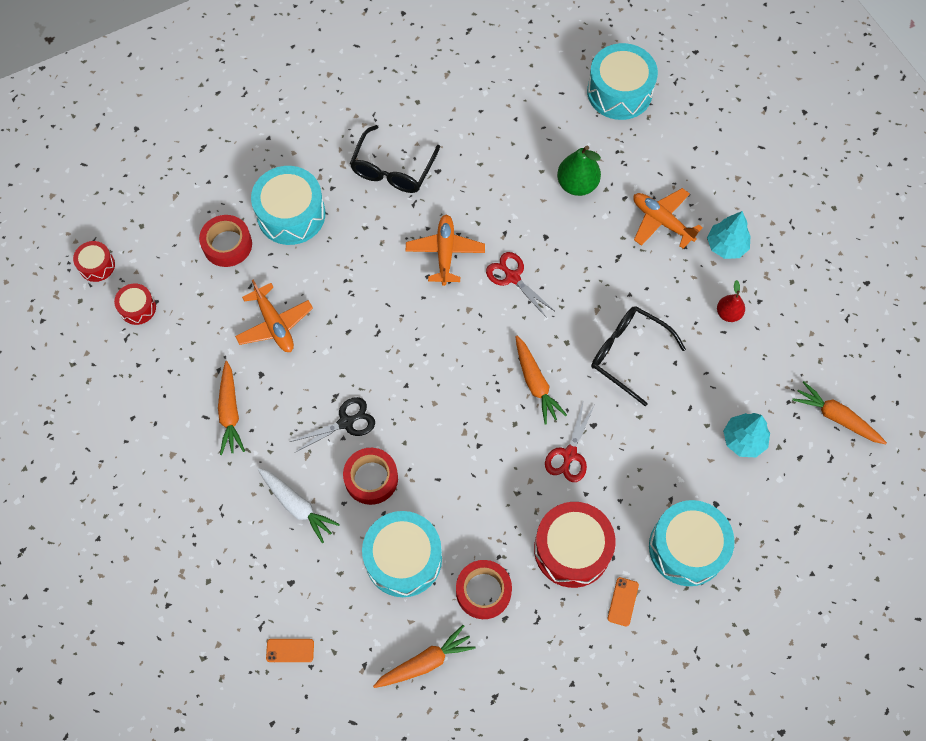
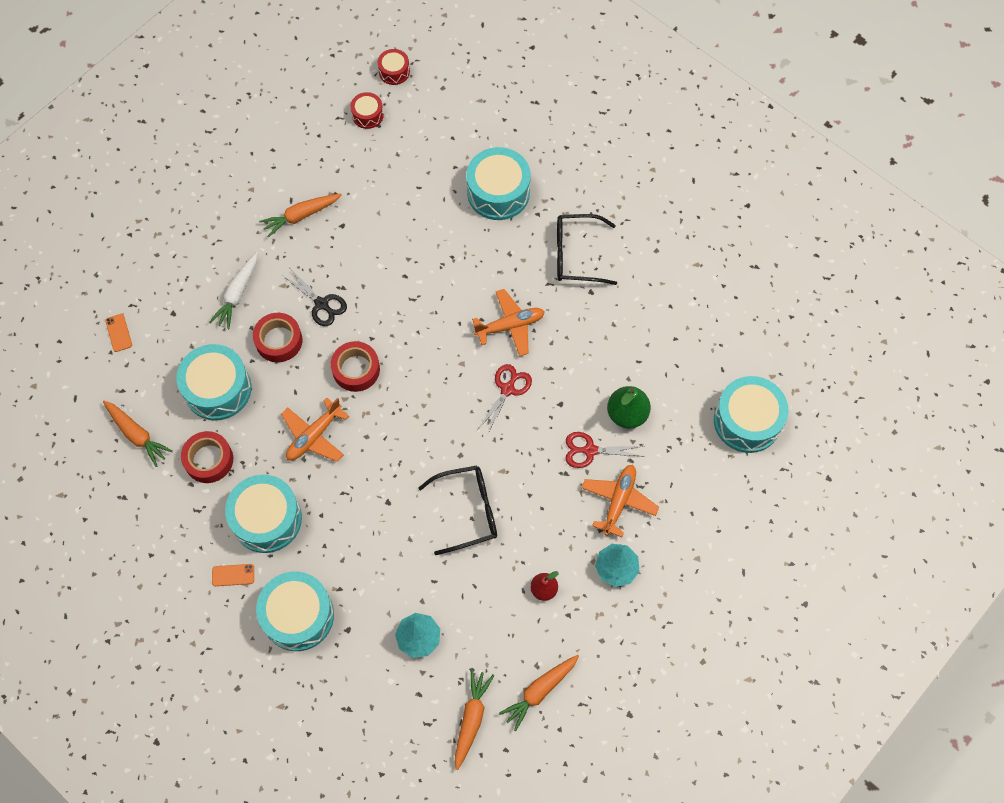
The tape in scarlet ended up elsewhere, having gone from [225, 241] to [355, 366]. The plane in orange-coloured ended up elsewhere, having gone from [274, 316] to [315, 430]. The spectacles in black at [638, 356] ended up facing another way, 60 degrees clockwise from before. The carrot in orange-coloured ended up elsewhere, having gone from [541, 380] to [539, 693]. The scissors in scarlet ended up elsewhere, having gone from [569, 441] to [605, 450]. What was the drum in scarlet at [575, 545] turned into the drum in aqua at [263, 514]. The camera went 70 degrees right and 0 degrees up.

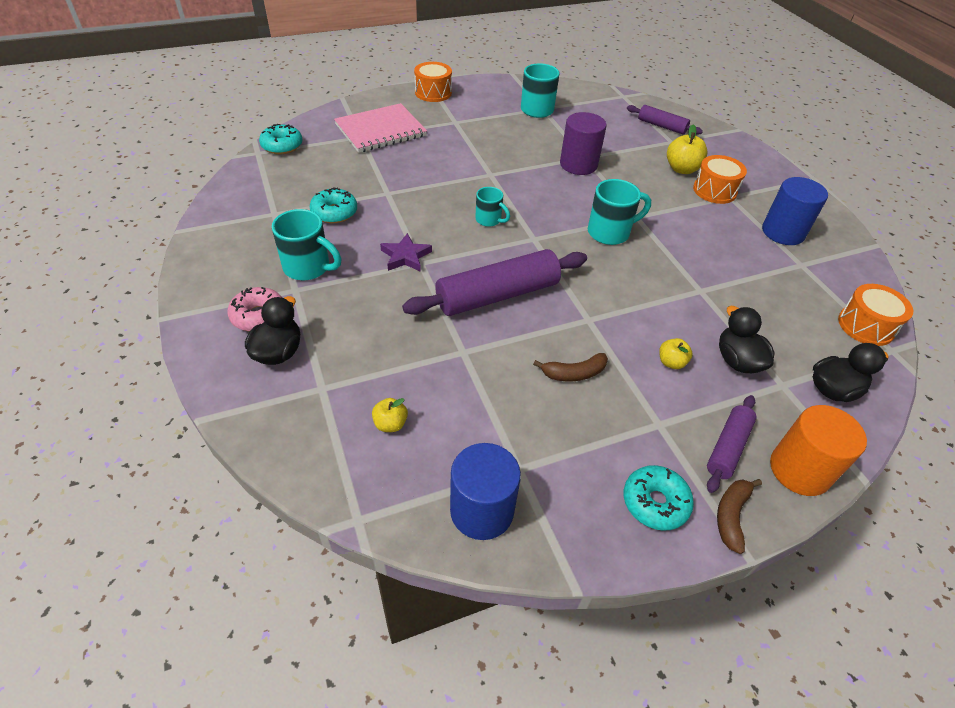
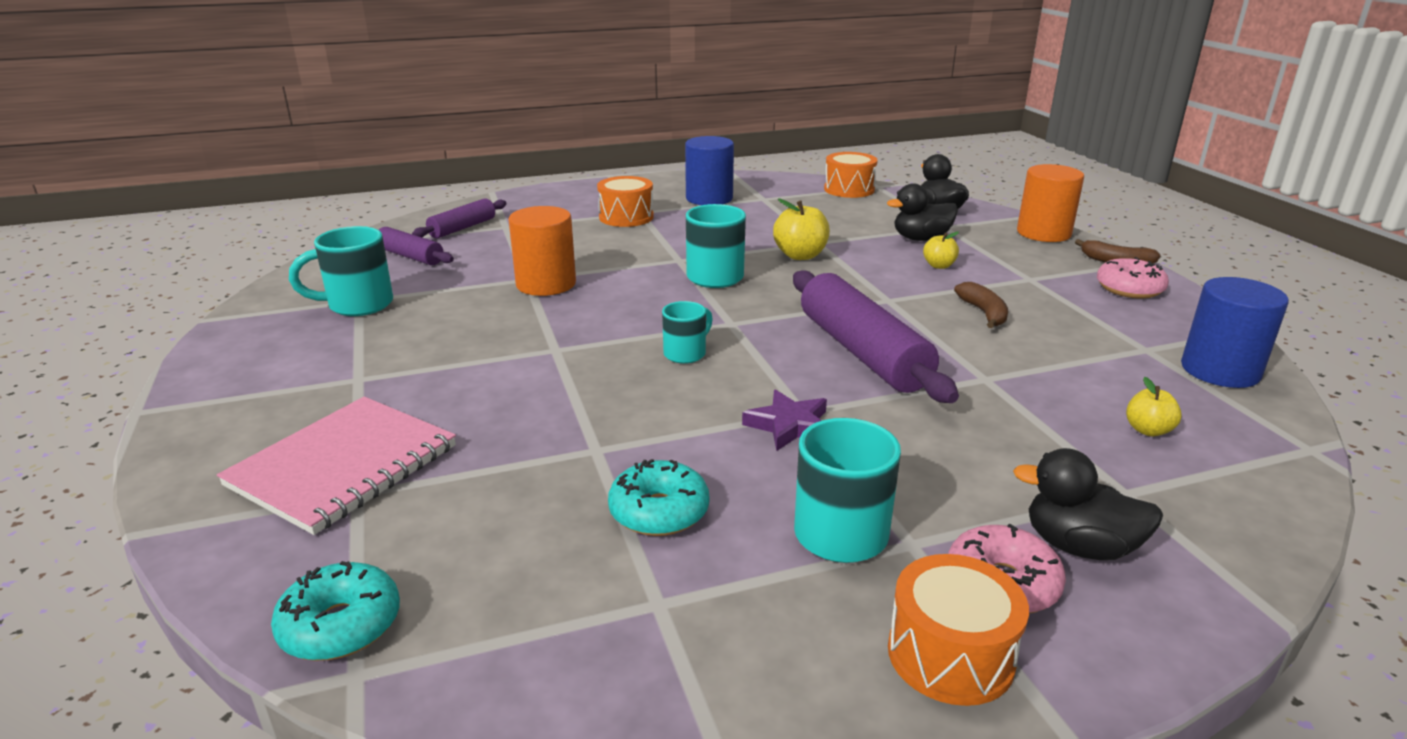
The drum in orange-coloured ended up elsewhere, having gone from [433, 82] to [958, 630]. The exercise book in pink at [380, 128] ended up facing another way, 60 degrees clockwise from before. What was the solid cylinder in purple at [583, 143] turned into the solid cylinder in orange-coloured at [542, 251]. The apple in yellow ended up elsewhere, having gone from [687, 149] to [801, 229]. The dough roller in purple ended up elsewhere, having gone from [732, 444] to [416, 246]. What was the glazed donut in aqua at [659, 498] turned into the glazed donut in pink at [1133, 278]. The camera went 85 degrees left and 20 degrees down.

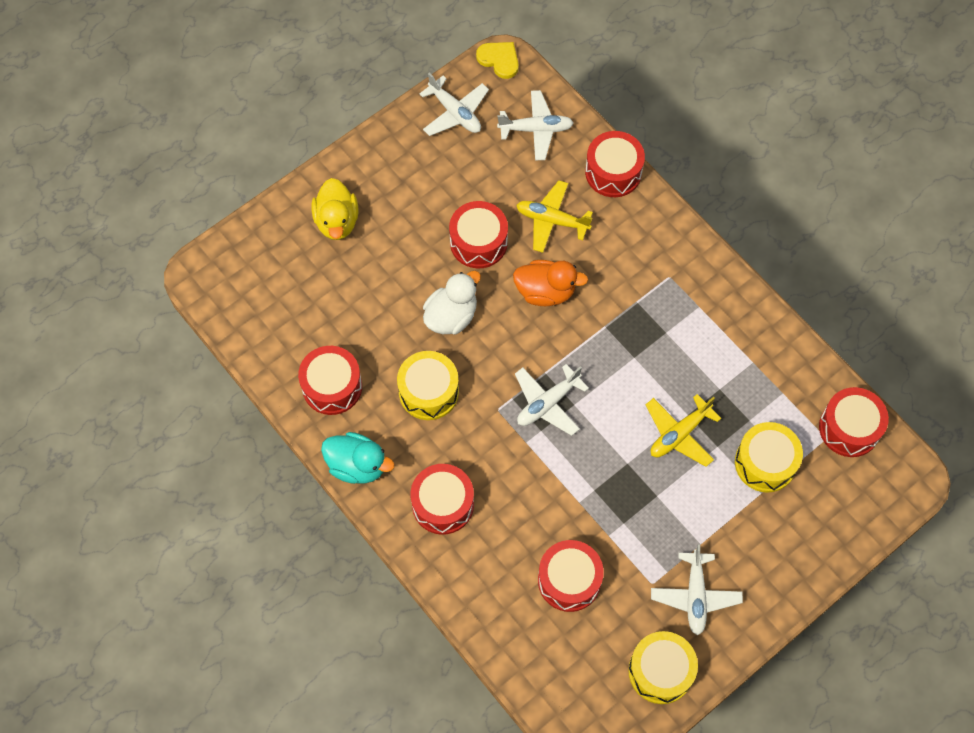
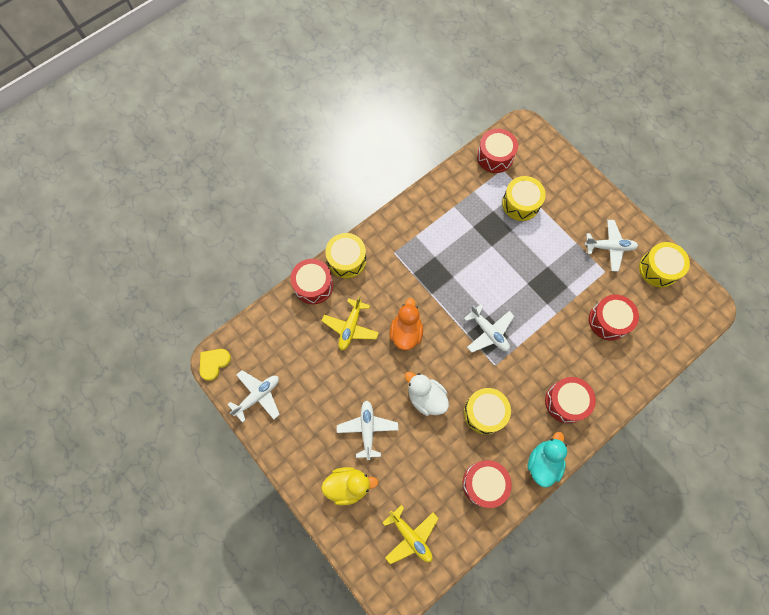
The plane in white ended up elsewhere, having gone from [535, 125] to [367, 430]. The second view lost the drum in scarlet at [478, 234]. The plane in yellow ended up elsewhere, having gone from [683, 430] to [410, 534]. The second view gained the drum in yellow at [345, 255]. The camera went 90 degrees left and 5 degrees up.

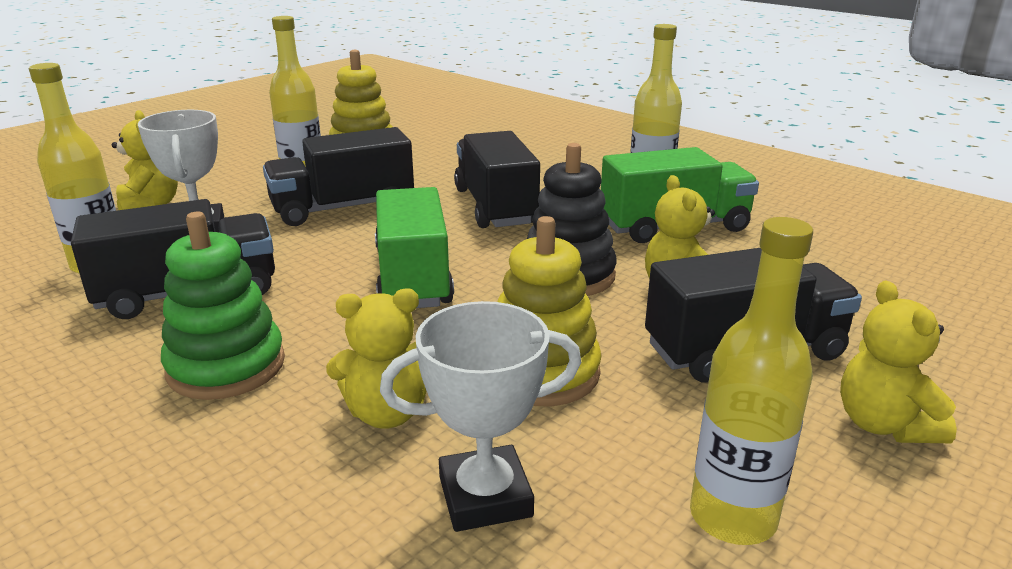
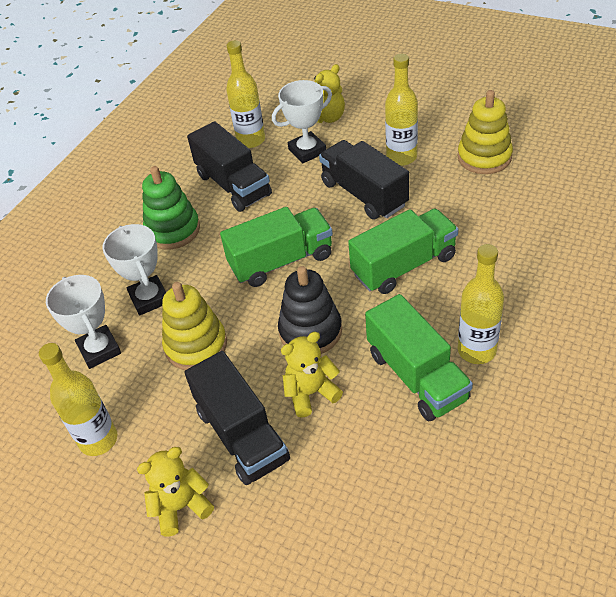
What was the lorry in black at [497, 179] turned into the lorry in emerald at [403, 251]. Where the teddy bear in yellow stood at [376, 359], the award cup in white came to stand at [134, 269]. The camera went 80 degrees right and 20 degrees up.

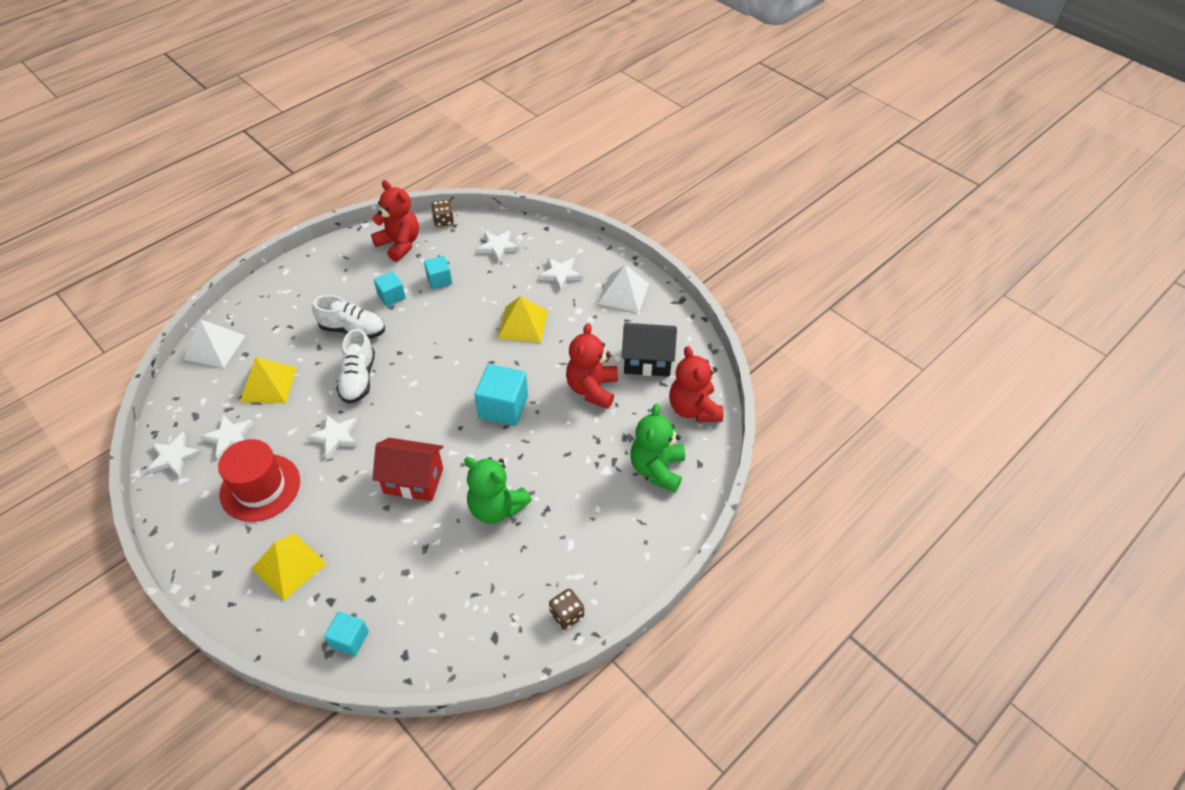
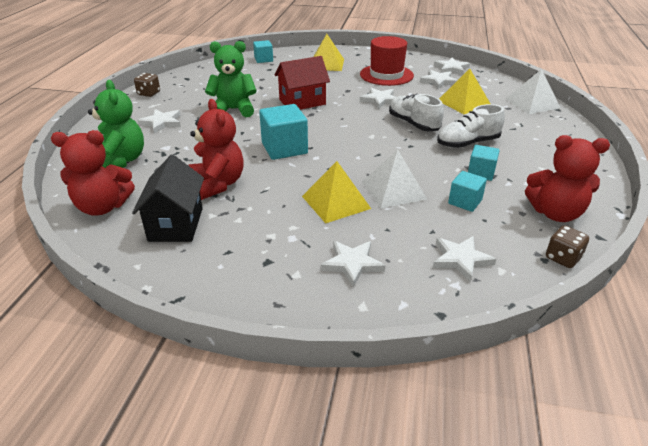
The pyramid shape in white ended up elsewhere, having gone from [623, 289] to [394, 179]. The cottage in black at [649, 350] ended up facing another way, 60 degrees counterclockwise from before. The teddy bear in scarlet at [696, 384] ended up facing another way, 135 degrees clockwise from before. The second view gained the star shape in white at [159, 121]. The camera went 145 degrees right and 15 degrees down.

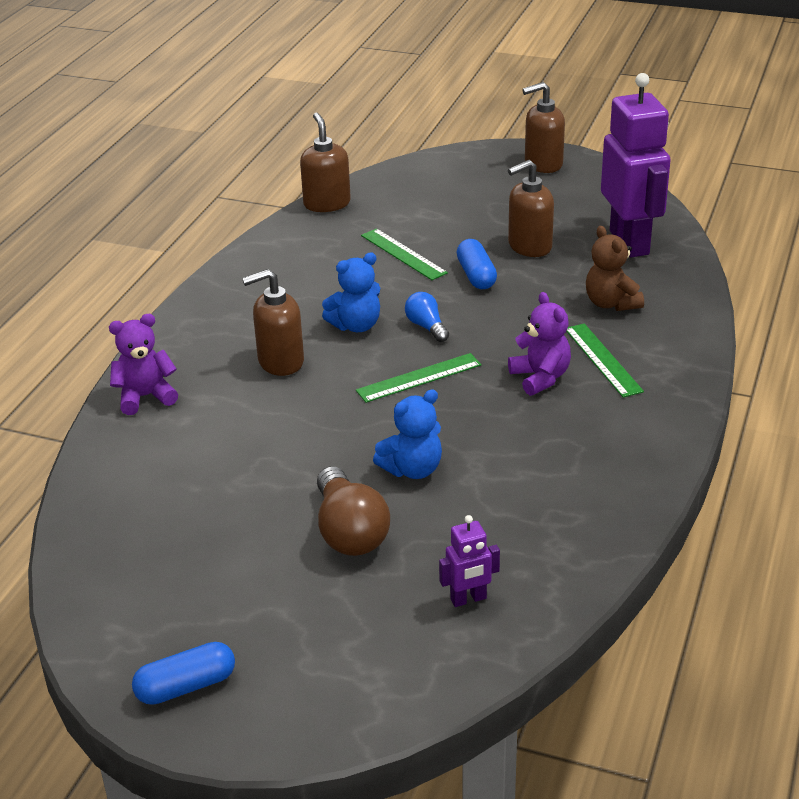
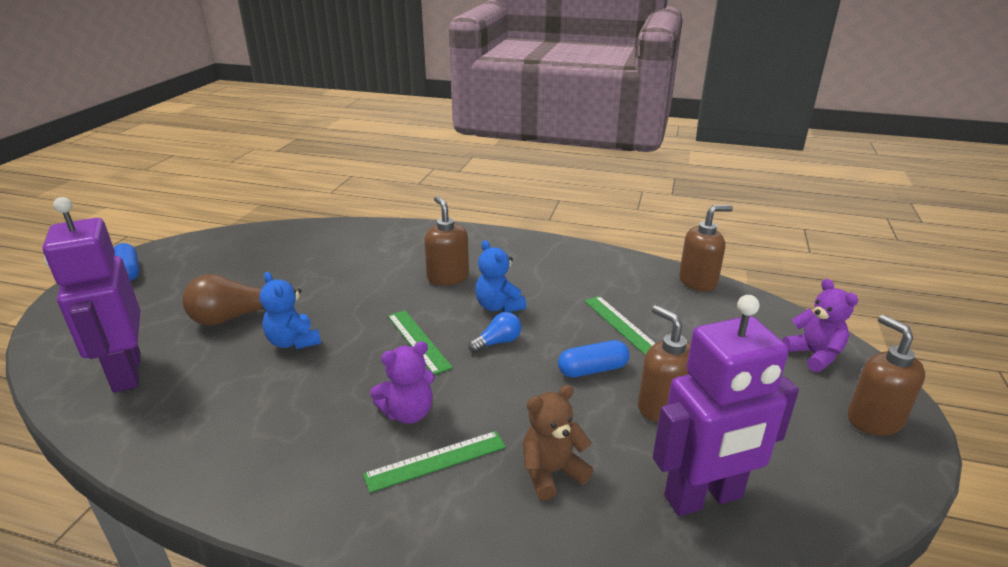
The ruler in emerald at [404, 254] ended up facing another way, 75 degrees counterclockwise from before. The teddy bear in purple ended up elsewhere, having gone from [143, 364] to [820, 325]. The size of the robot in purple at [469, 561] changed by a factor of 2.28. The camera went 85 degrees right and 5 degrees down.

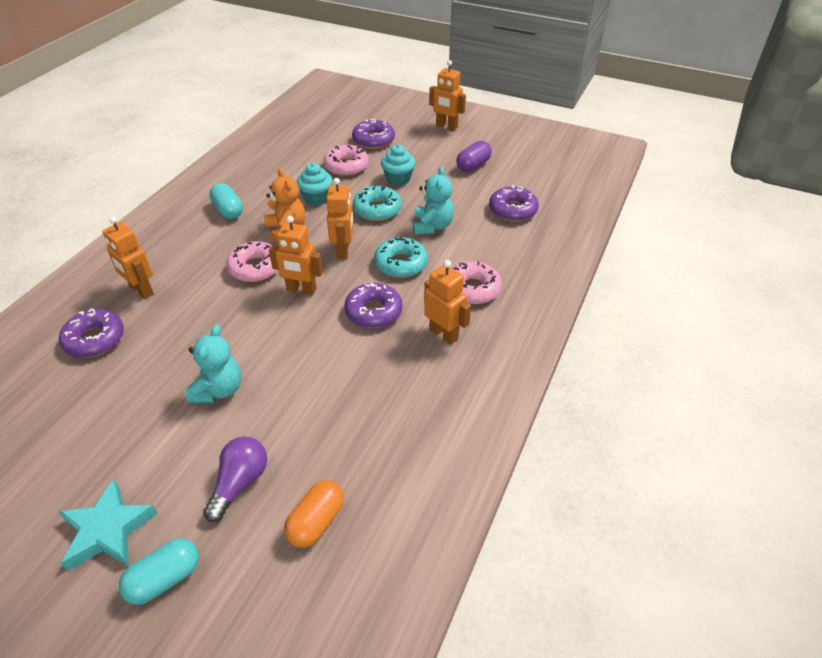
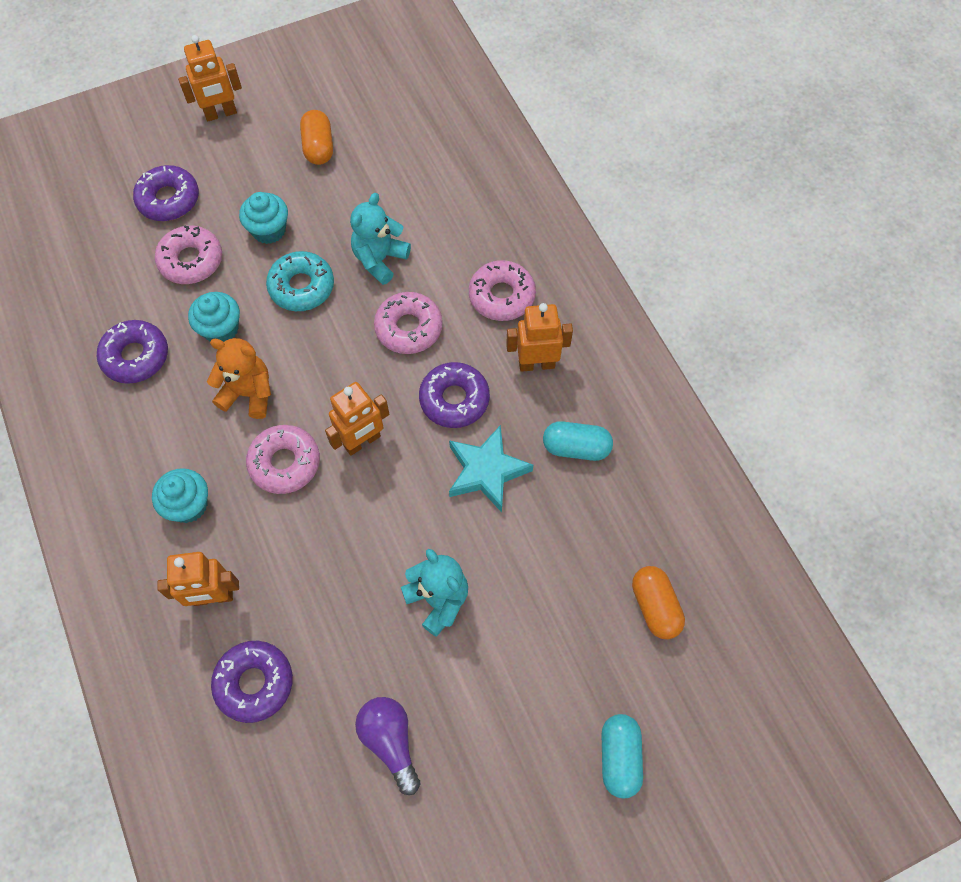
What was the pill in purple at [474, 156] turned into the pill in orange-coloured at [316, 137]. The teddy bear in aqua at [433, 200] ended up facing another way, 105 degrees counterclockwise from before. The second view lost the robot in orange-coloured at [340, 218]. The pill in aqua ended up elsewhere, having gone from [226, 201] to [578, 441]. The glazed donut in purple ended up elsewhere, having gone from [514, 203] to [132, 352]. What was the glazed donut in aqua at [401, 257] turned into the glazed donut in pink at [408, 323]. The lightbulb in purple ended up elsewhere, having gone from [235, 479] to [387, 746]. The star shape in aqua ended up elsewhere, having gone from [108, 525] to [491, 468]. The second view gained the muffin in aqua at [180, 495]. The camera went 50 degrees left and 20 degrees up.

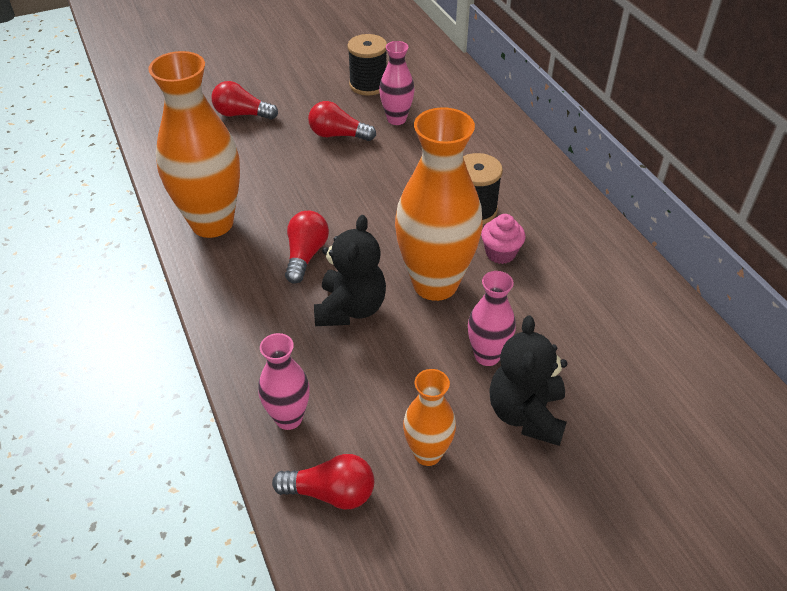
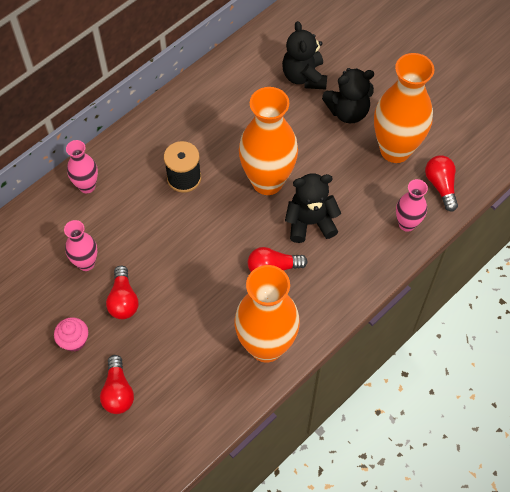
The second view lost the bobbin in black at [367, 65]. The muffin in pink ended up elsewhere, having gone from [503, 239] to [71, 334]. The vase in pink ended up elsewhere, having gone from [492, 318] to [82, 166]. The size of the vase in orange-coloured at [429, 417] changed by a factor of 1.92. The second view gained the teddy bear in black at [304, 55]. The camera went 110 degrees left and 15 degrees up.

